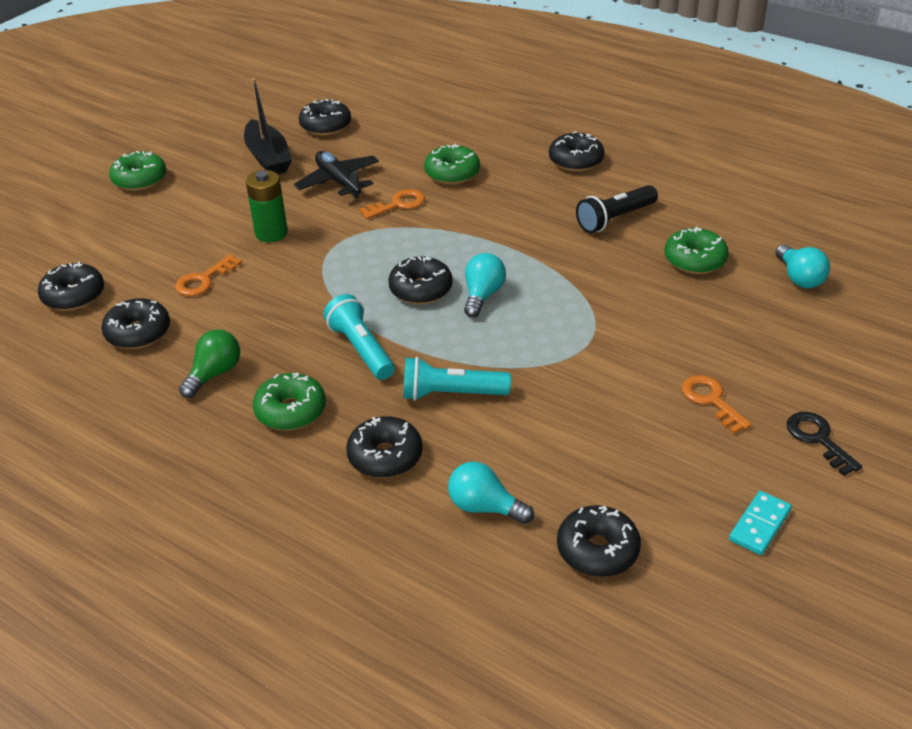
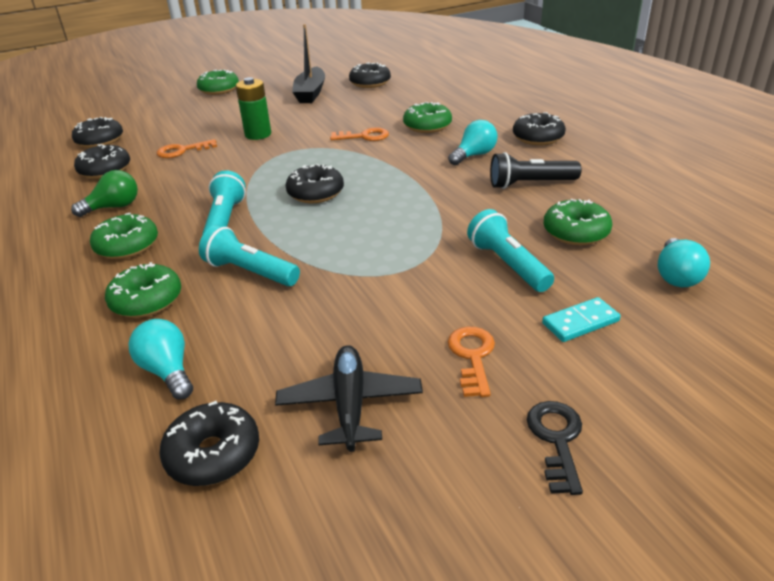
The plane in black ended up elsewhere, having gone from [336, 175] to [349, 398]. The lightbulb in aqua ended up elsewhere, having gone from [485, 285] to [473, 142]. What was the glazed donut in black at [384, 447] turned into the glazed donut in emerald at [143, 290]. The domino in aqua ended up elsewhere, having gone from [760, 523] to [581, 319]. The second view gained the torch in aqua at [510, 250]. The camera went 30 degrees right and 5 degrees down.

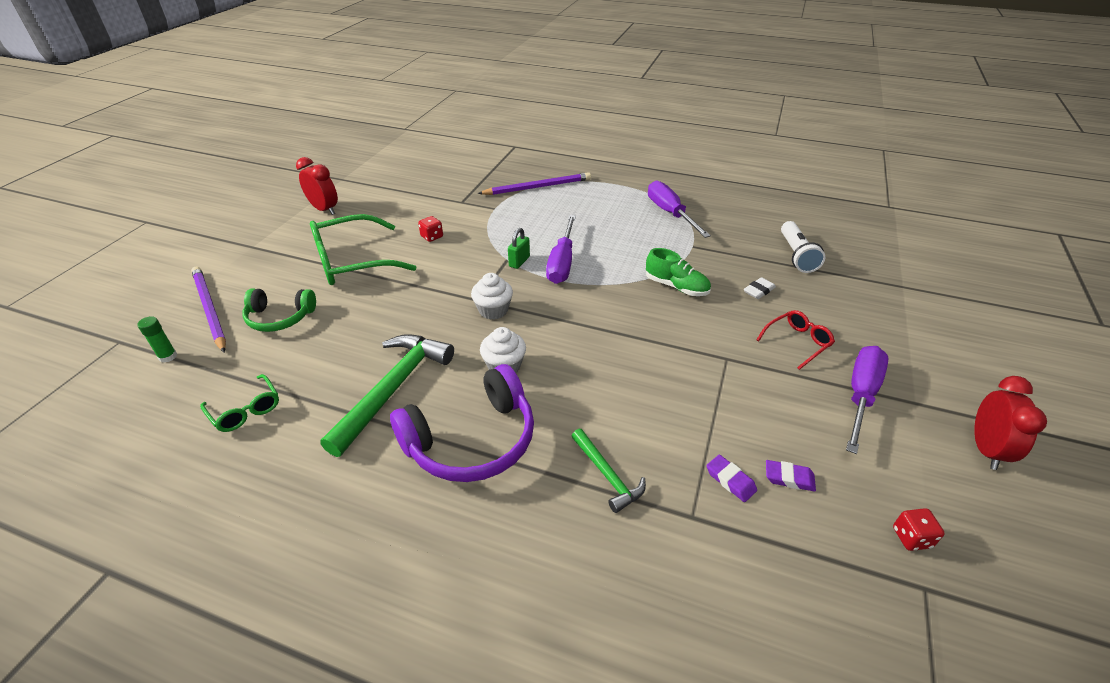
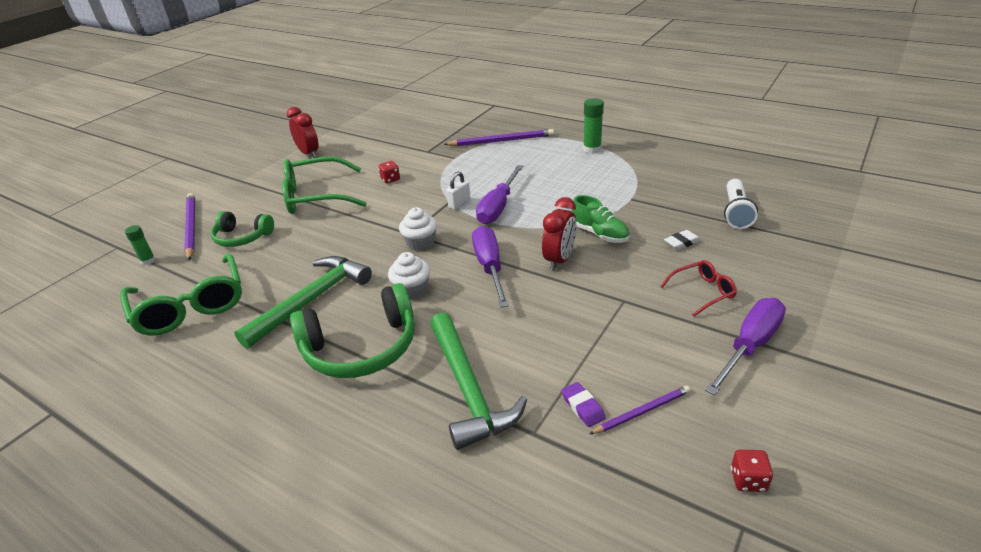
The hand screwdriver in purple ended up elsewhere, having gone from [679, 209] to [490, 267]. What was the lock in emerald at [519, 248] turned into the lock in white at [458, 191]. What was the headphones in purple at [462, 423] turned into the headphones in emerald at [352, 330]. The size of the spectacles in emerald at [239, 403] changed by a factor of 1.96. The alarm clock in scarlet ended up elsewhere, having gone from [1010, 423] to [559, 233]. The size of the claw hammer in emerald at [608, 471] changed by a factor of 1.84. Where the pencil eraser in purple stood at [791, 476], the pencil in purple came to stand at [640, 410]. The second view gained the stick of glue in emerald at [593, 126]. The camera went 15 degrees right and 5 degrees down.

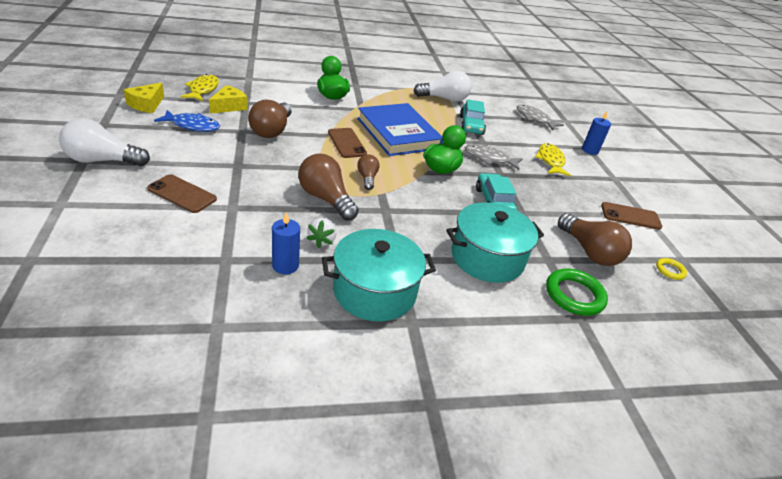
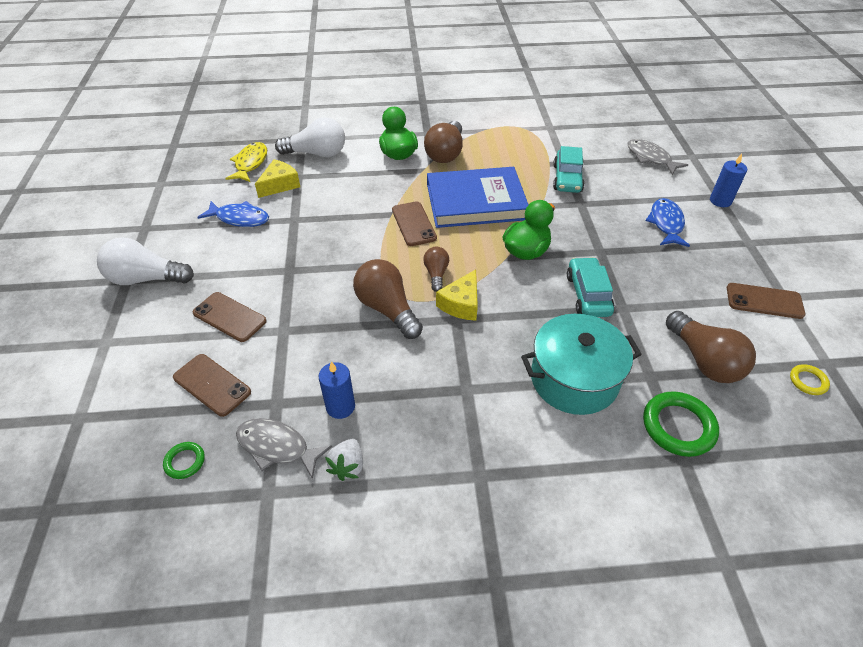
The lightbulb in white ended up elsewhere, having gone from [442, 86] to [310, 137]. The cheese wedge in yellow ended up elsewhere, having gone from [144, 98] to [457, 295]. The lightbulb in brown ended up elsewhere, having gone from [270, 118] to [443, 142]. The hardcover in royal blue at [400, 129] ended up facing another way, 75 degrees counterclockwise from before. What was the fish in yellow at [553, 159] turned into the fish in royal blue at [667, 222]. The fish in gray ended up elsewhere, having gone from [494, 157] to [284, 448]. The berry in white ended up elsewhere, having gone from [321, 233] to [344, 460]. The second view lost the stockpot in aqua at [379, 275]. The second view gained the phone in brown at [212, 385]. The second view gained the hoop in emerald at [184, 460]. The camera went 10 degrees right and 10 degrees up.

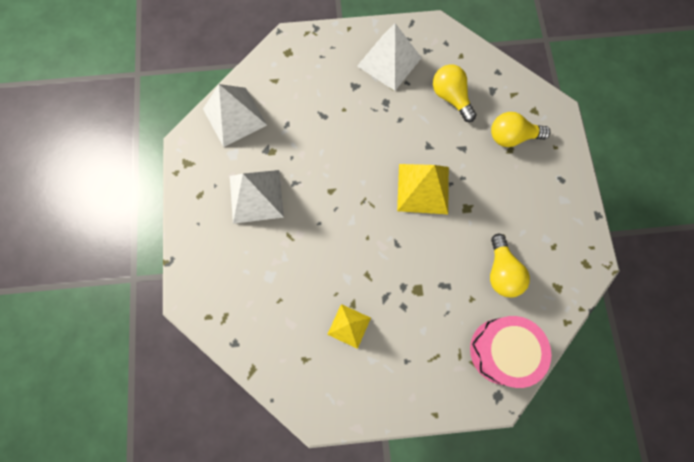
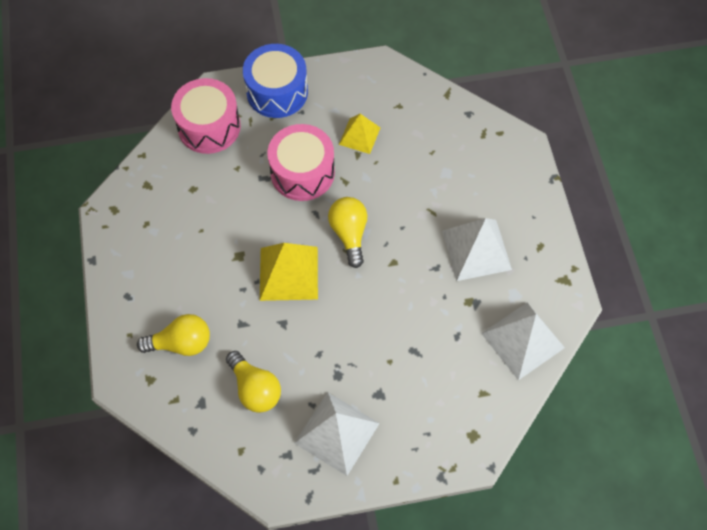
The lightbulb in yellow ended up elsewhere, having gone from [510, 265] to [347, 232]. The second view gained the drum in royal blue at [275, 81]. The second view gained the drum in pink at [301, 162]. The camera went 175 degrees right and 10 degrees down.

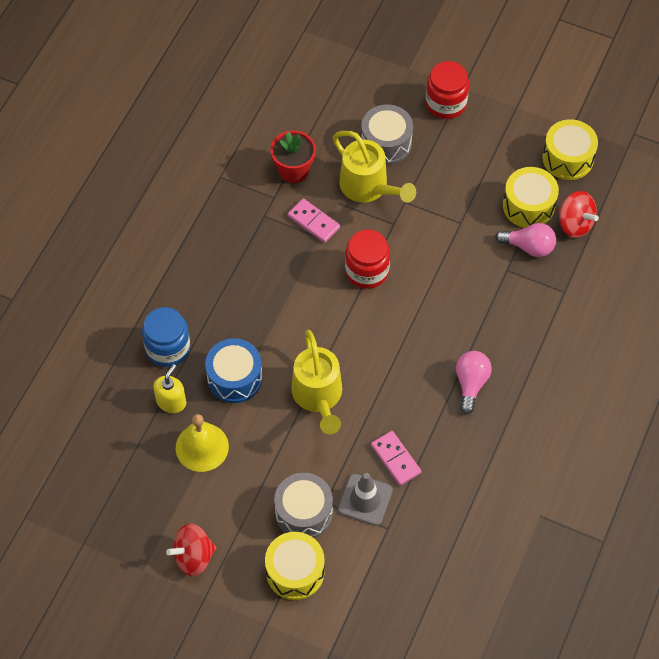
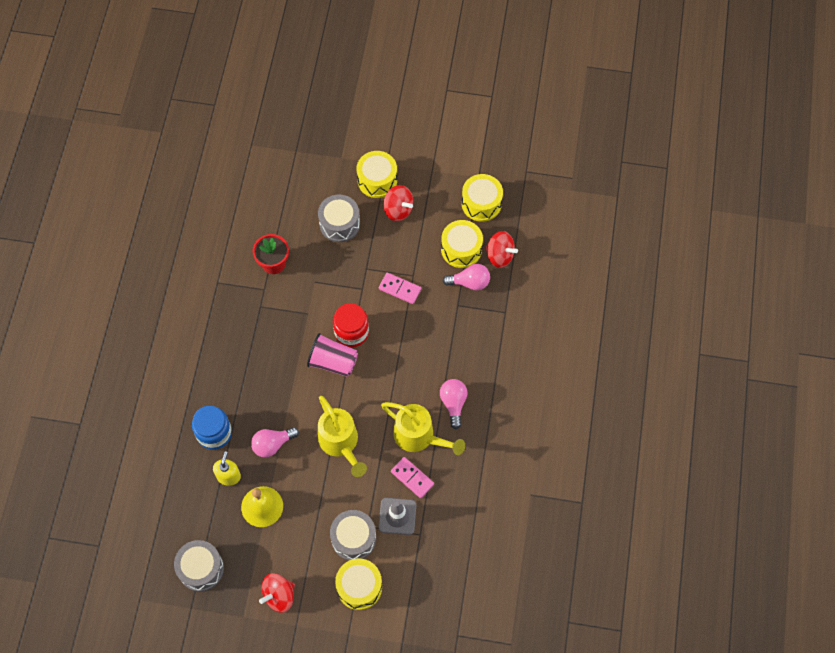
Where the jar in scarlet stood at [447, 90], the drum in yellow came to stand at [377, 174]. The sprinkling can in yellow ended up elsewhere, having gone from [374, 167] to [423, 428]. The domino in pink ended up elsewhere, having gone from [314, 221] to [400, 288]. Where the drum in royal blue stood at [234, 370], the lightbulb in pink came to stand at [275, 442]. The second view gained the toy top in scarlet at [398, 203]. The second view gained the cup in pink at [332, 355]. The second view gained the drum in gray at [199, 566]. The camera went 15 degrees left and 5 degrees up.

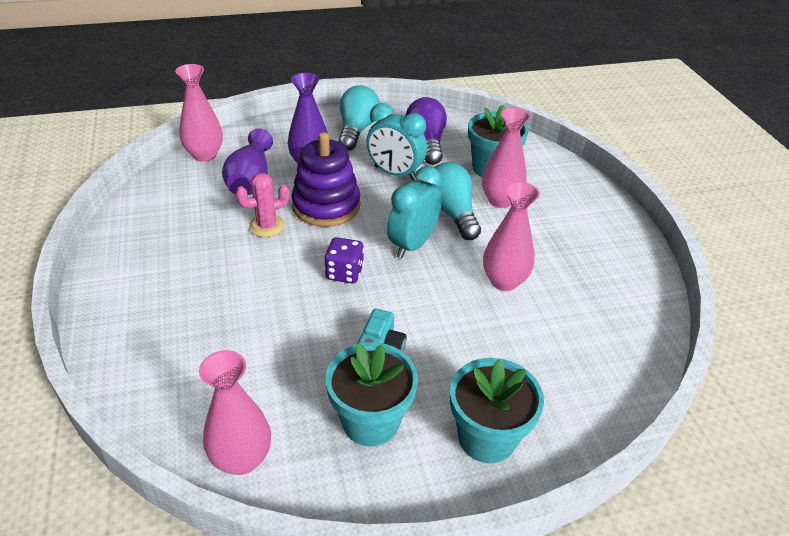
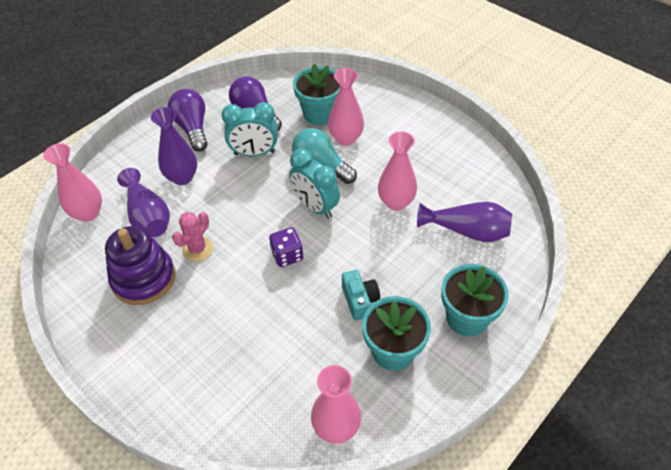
What was the lightbulb in aqua at [359, 117] turned into the lightbulb in purple at [188, 120]. The stacking toy in purple ended up elsewhere, having gone from [325, 179] to [140, 265]. The alarm clock in aqua at [414, 212] ended up facing another way, 45 degrees counterclockwise from before. The second view gained the vase in purple at [464, 222]. The camera went 30 degrees left and 10 degrees up.

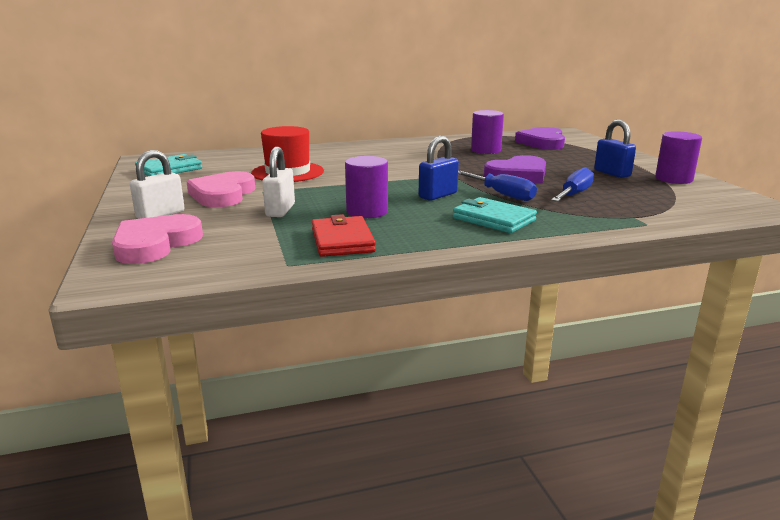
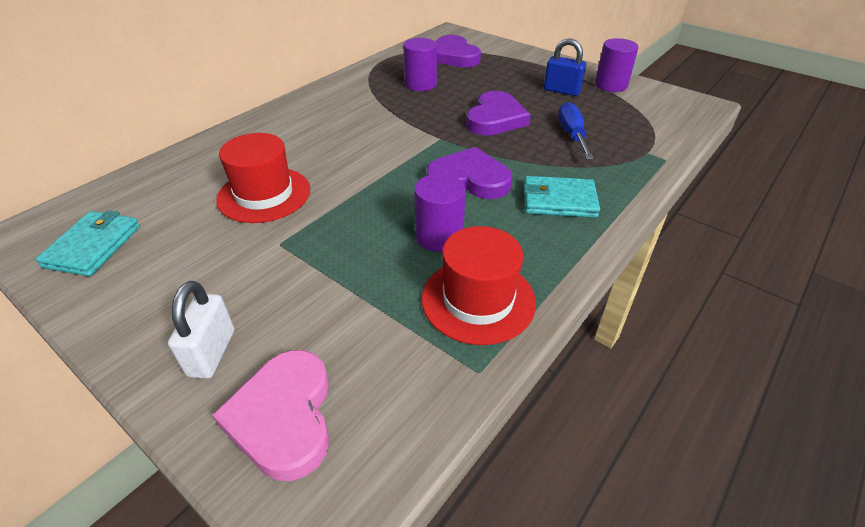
Where the lock in royal blue stood at [439, 168], the heart in purple came to stand at [469, 173]. The second view lost the lock in white at [278, 182]. The second view lost the heart in pink at [220, 189]. The second view lost the hand screwdriver in royal blue at [497, 186]. Where the card wallet in scarlet stood at [344, 235], the tall hat in scarlet came to stand at [479, 285]. The camera went 35 degrees left and 20 degrees up.

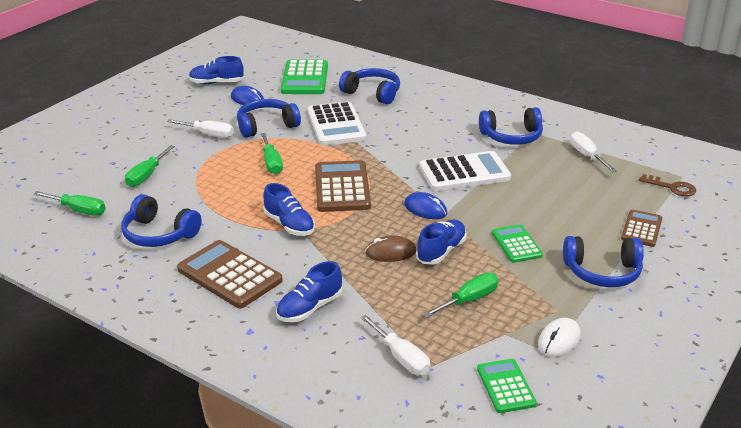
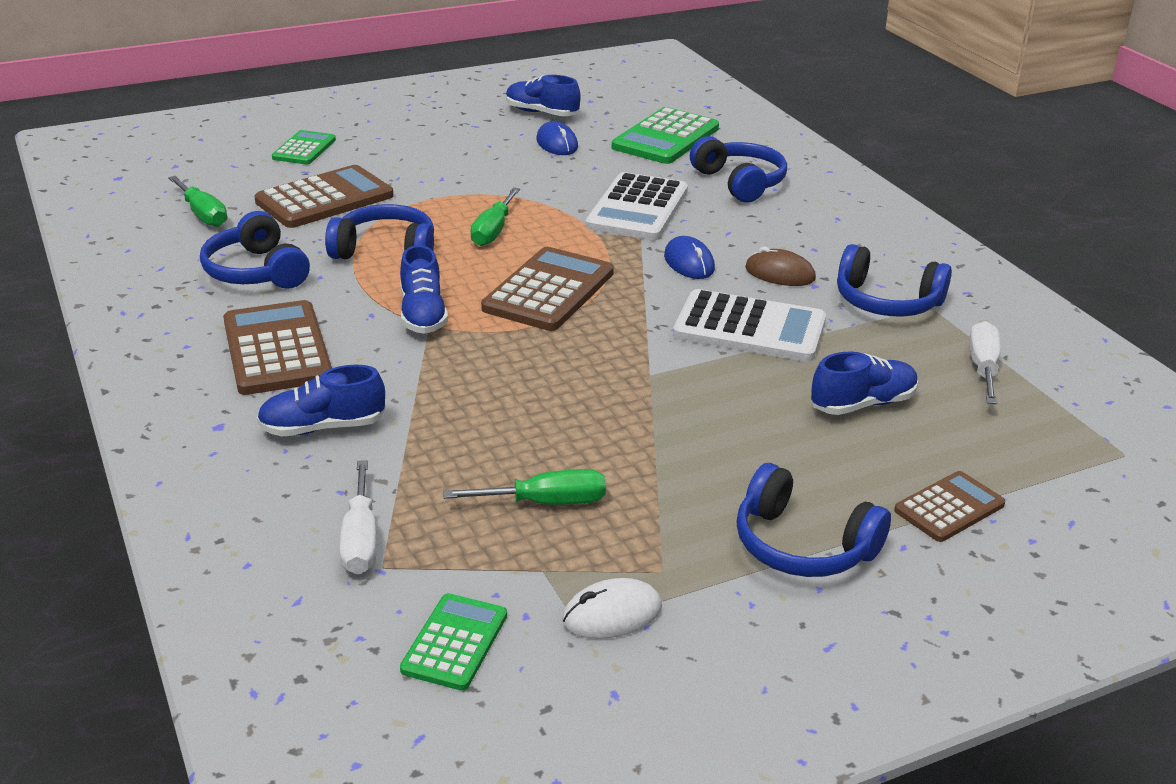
The headphones in royal blue ended up elsewhere, having gone from [269, 118] to [379, 232]. The second view lost the hand screwdriver in white at [200, 128]. Where the hand screwdriver in emerald stood at [150, 166], the pocket calculator in brown came to stand at [323, 196]. The second view lost the key in brown at [667, 185]. The PC mouse in royal blue ended up elsewhere, having gone from [425, 205] to [689, 257]. The sneaker in royal blue ended up elsewhere, having gone from [441, 242] to [864, 383]. The pocket calculator in emerald ended up elsewhere, having gone from [517, 244] to [304, 147]. The PC mouse in brown ended up elsewhere, having gone from [390, 248] to [780, 266]. The camera went 30 degrees right and 0 degrees up.

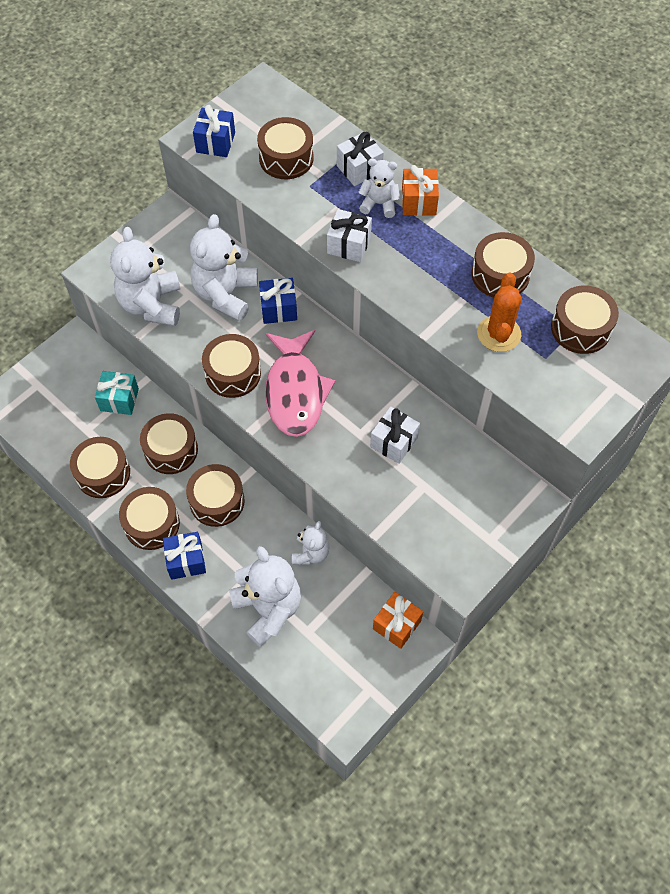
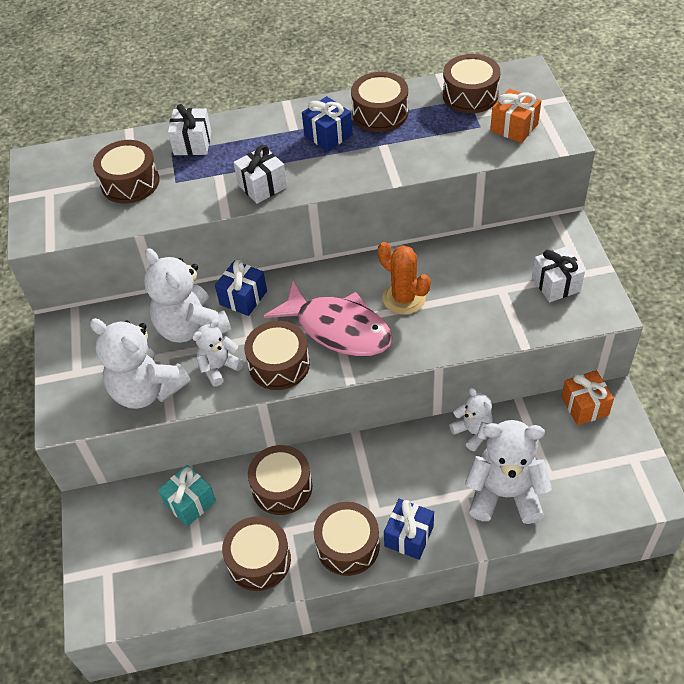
The gift in royal blue ended up elsewhere, having gone from [214, 131] to [327, 123]. The teddy bear in white ended up elsewhere, having gone from [379, 188] to [218, 352]. The gift in orange-coloured ended up elsewhere, having gone from [420, 190] to [515, 116]. The cactus in orange-coloured ended up elsewhere, having gone from [499, 312] to [404, 278]. The gift in white ended up elsewhere, having gone from [395, 435] to [558, 274]. The second view lost the drum in brown at [215, 495]. The camera went 50 degrees left and 10 degrees down.

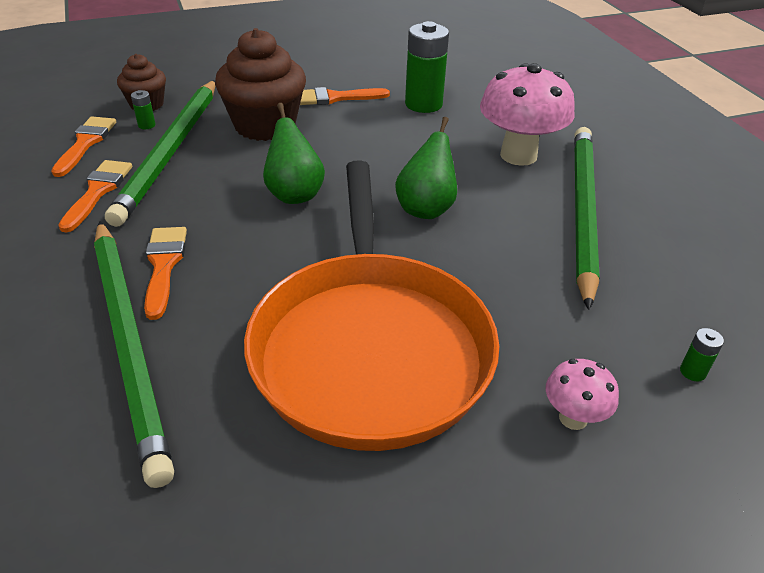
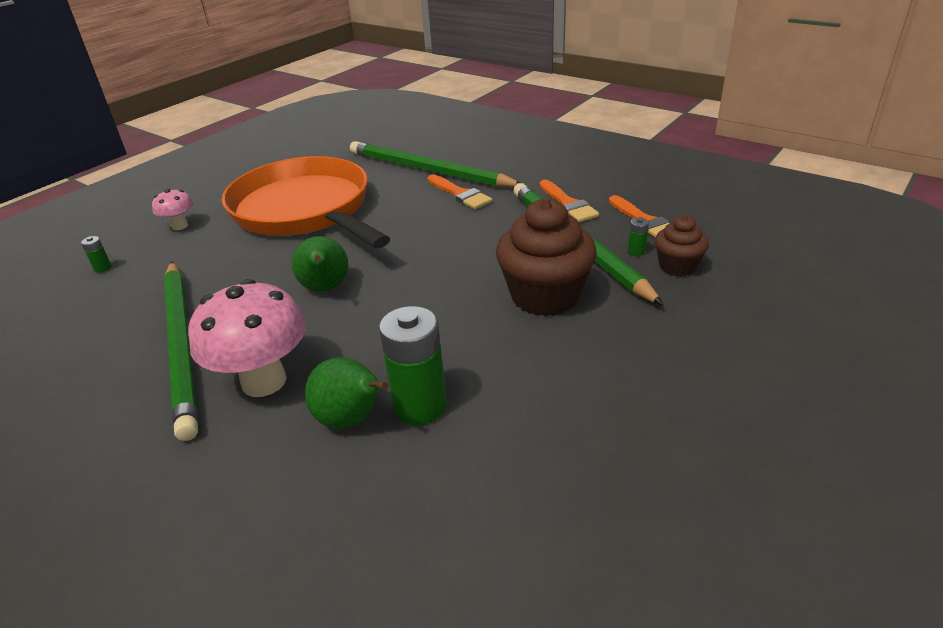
The second view lost the paintbrush in orange-coloured at [345, 96]. The pear in emerald ended up elsewhere, having gone from [294, 153] to [346, 393]. The camera went 150 degrees right and 5 degrees down.

